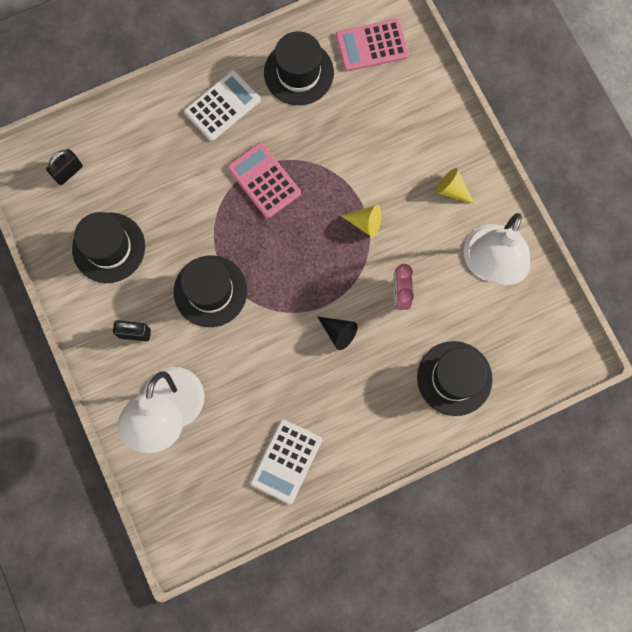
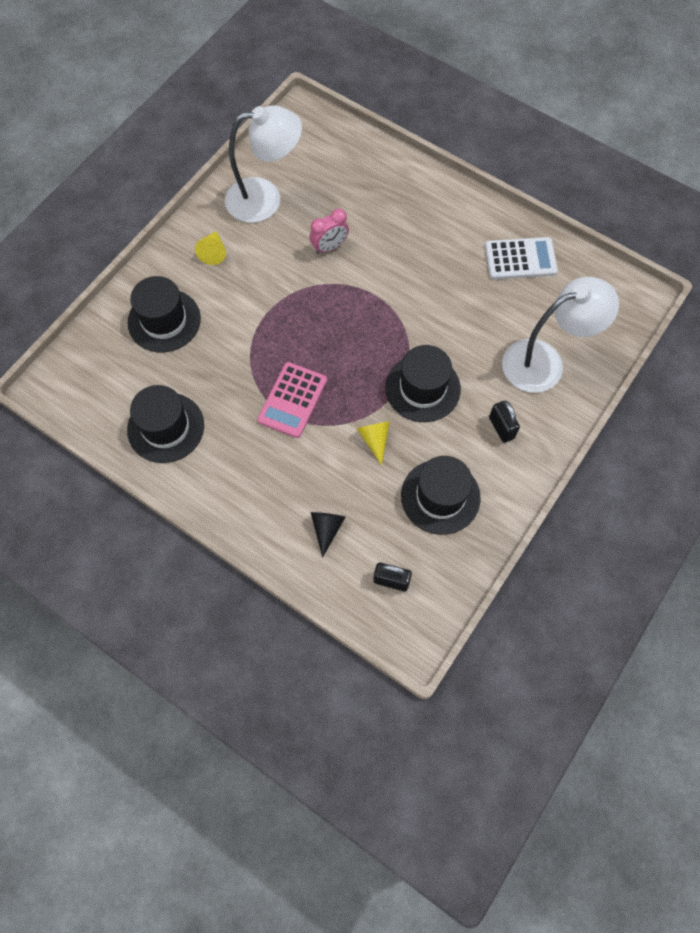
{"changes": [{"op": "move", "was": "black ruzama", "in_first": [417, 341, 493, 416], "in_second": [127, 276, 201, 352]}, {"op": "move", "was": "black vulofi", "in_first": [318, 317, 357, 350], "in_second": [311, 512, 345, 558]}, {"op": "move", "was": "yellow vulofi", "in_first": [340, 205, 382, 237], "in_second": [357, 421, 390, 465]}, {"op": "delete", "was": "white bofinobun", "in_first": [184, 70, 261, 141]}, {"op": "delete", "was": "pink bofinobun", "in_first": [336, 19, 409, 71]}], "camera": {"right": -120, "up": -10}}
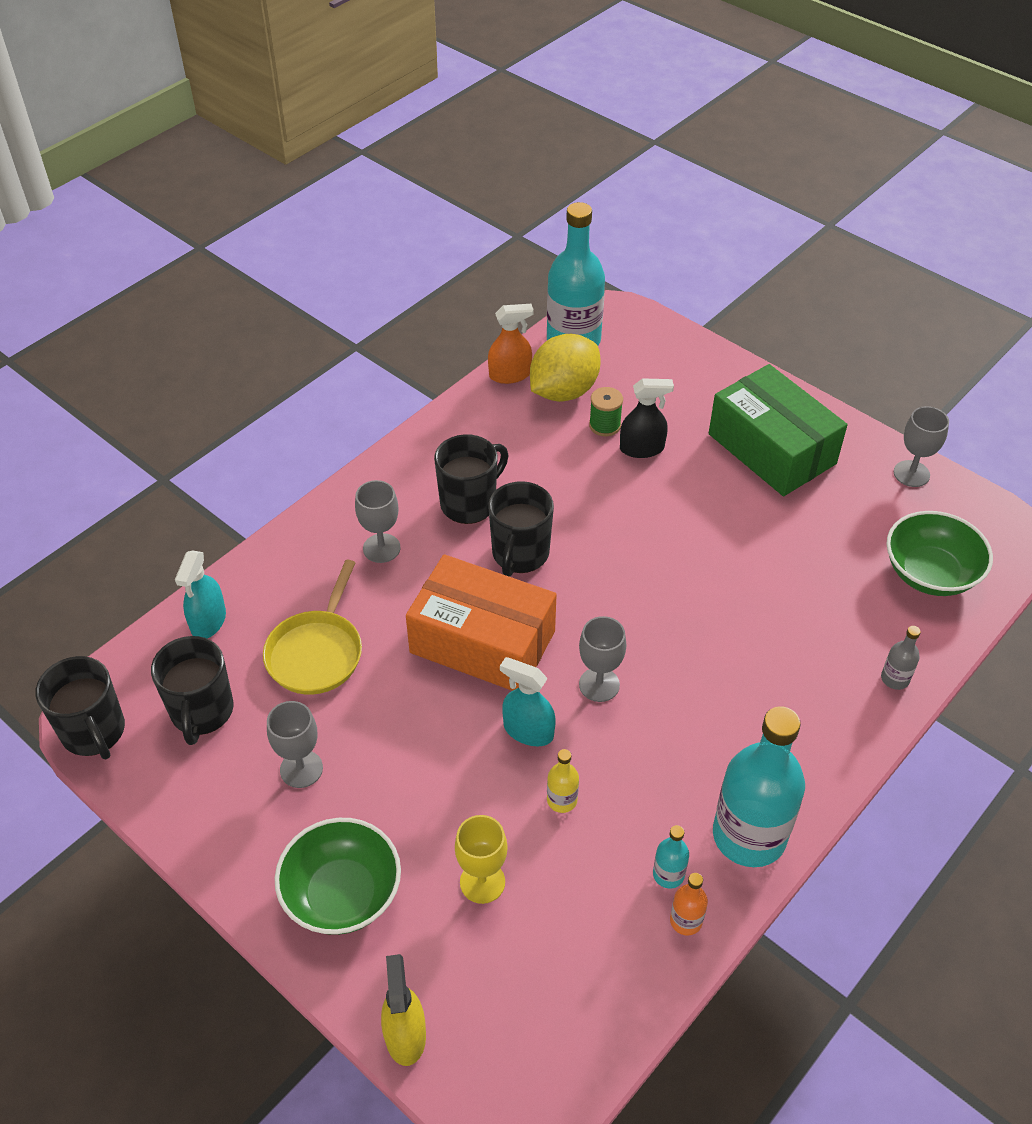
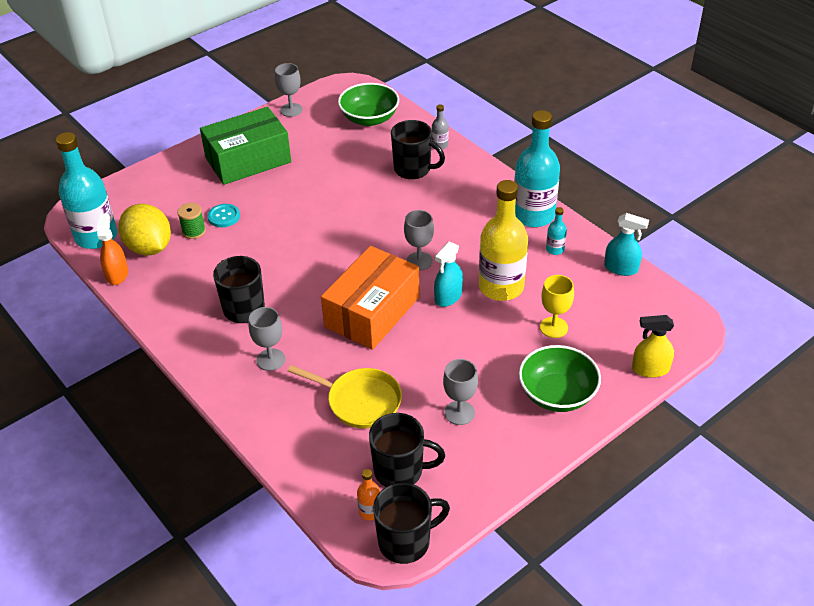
{"changes": [{"op": "replace", "was": "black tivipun", "now": "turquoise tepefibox", "in_first": [620, 378, 674, 458], "in_second": [208, 204, 240, 227]}, {"op": "move", "was": "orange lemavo", "in_first": [670, 873, 708, 936], "in_second": [357, 469, 380, 520]}, {"op": "move", "was": "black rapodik", "in_first": [488, 481, 554, 577], "in_second": [391, 120, 445, 179]}, {"op": "resize", "was": "yellow lemavo", "in_first": [547, 749, 579, 813], "in_second": [479, 180, 528, 301], "ratio": 2.38}, {"op": "move", "was": "turquoise tivipun", "in_first": [175, 551, 226, 638], "in_second": [604, 213, 649, 276]}], "camera": {"right": -80, "up": -5}}
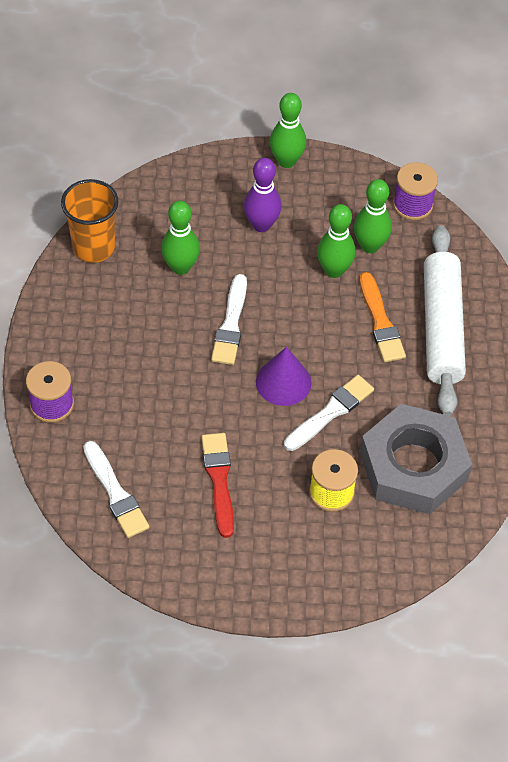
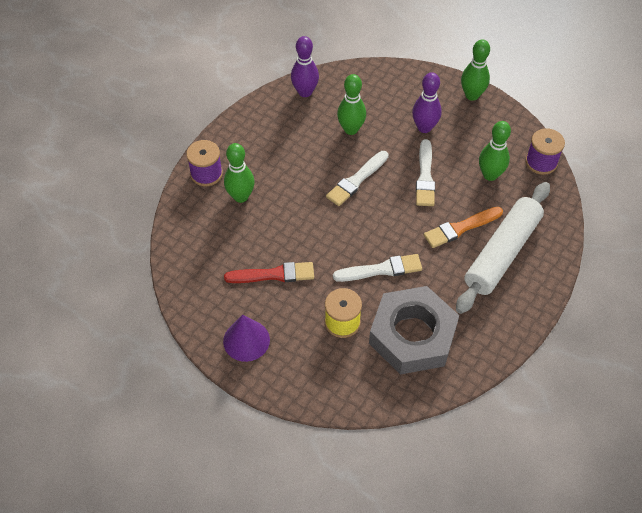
{"changes": [{"op": "move", "was": "purple vulofi", "in_first": [256, 347, 311, 406], "in_second": [223, 315, 270, 362]}, {"op": "move", "was": "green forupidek", "in_first": [317, 204, 355, 278], "in_second": [224, 143, 255, 203]}, {"op": "rotate", "was": "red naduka", "in_first": [201, 433, 234, 538], "in_second": [224, 262, 314, 283], "clockwise": 60}, {"op": "replace", "was": "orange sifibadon", "now": "purple forupidek", "in_first": [61, 179, 119, 263], "in_second": [291, 36, 319, 97]}, {"op": "move", "was": "white naduka", "in_first": [83, 441, 149, 538], "in_second": [416, 139, 435, 206]}, {"op": "rotate", "was": "orange naduka", "in_first": [360, 272, 406, 362], "in_second": [424, 207, 503, 248], "clockwise": 45}], "camera": {"right": 35, "up": 0}}
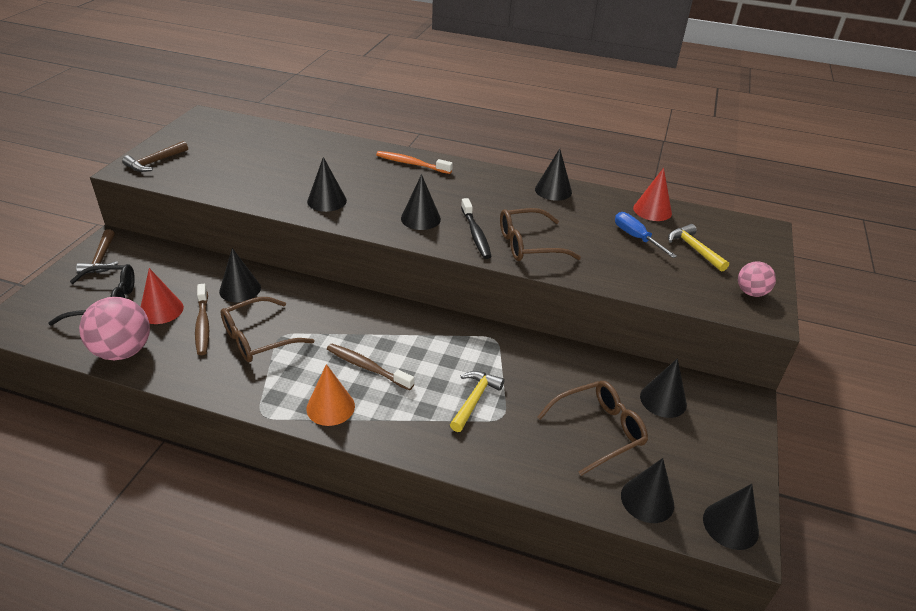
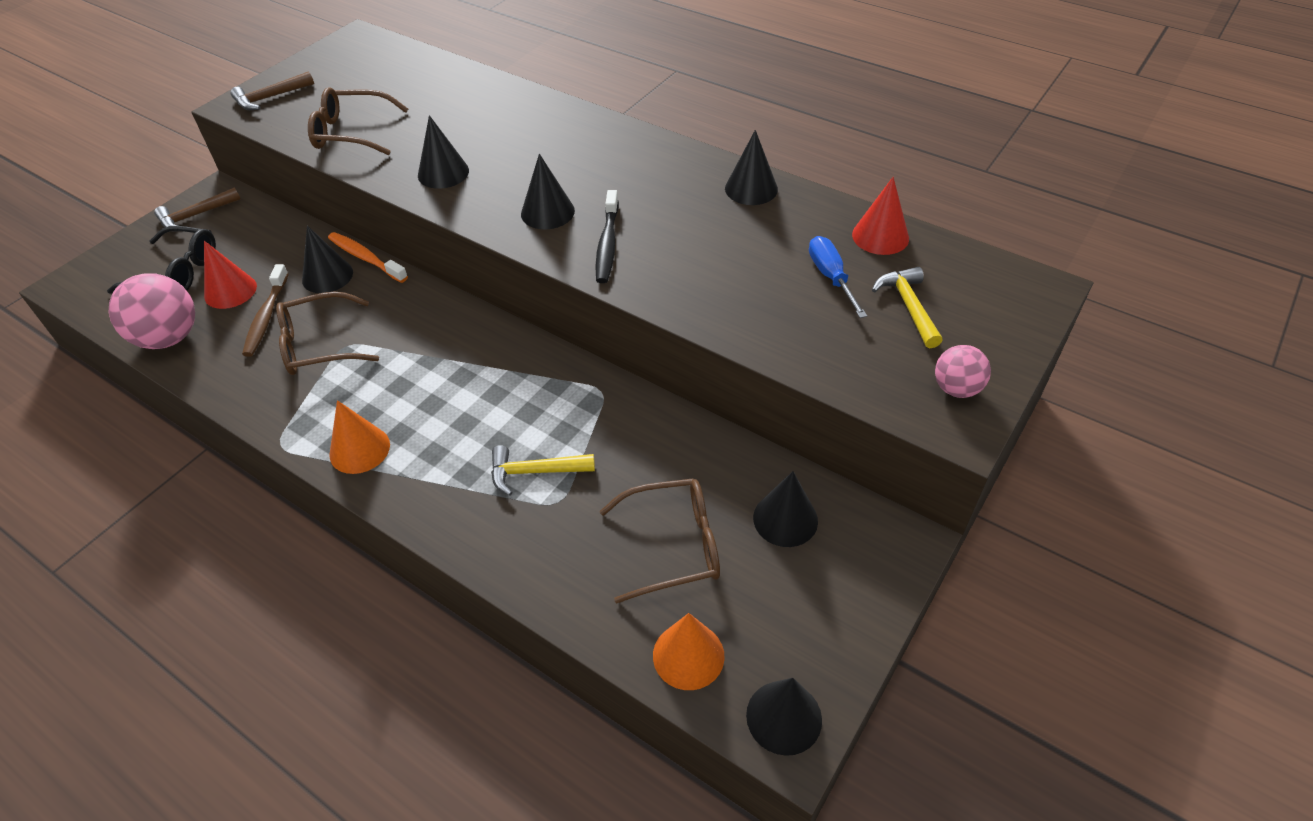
{"changes": [{"op": "rotate", "was": "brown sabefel", "in_first": [76, 229, 118, 273], "in_second": [154, 188, 241, 232], "clockwise": 45}, {"op": "move", "was": "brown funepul", "in_first": [500, 208, 581, 261], "in_second": [308, 87, 408, 155]}, {"op": "move", "was": "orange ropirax", "in_first": [376, 151, 453, 174], "in_second": [328, 232, 408, 283]}, {"op": "rotate", "was": "yellow sabefel", "in_first": [450, 371, 504, 432], "in_second": [491, 445, 595, 496], "clockwise": -135}, {"op": "recolor", "was": "black vulofi", "now": "orange vulofi", "in_first": [621, 458, 674, 523], "in_second": [653, 613, 725, 690]}, {"op": "delete", "was": "brown ropirax", "in_first": [327, 344, 414, 391]}], "camera": {"right": 20, "up": 10}}
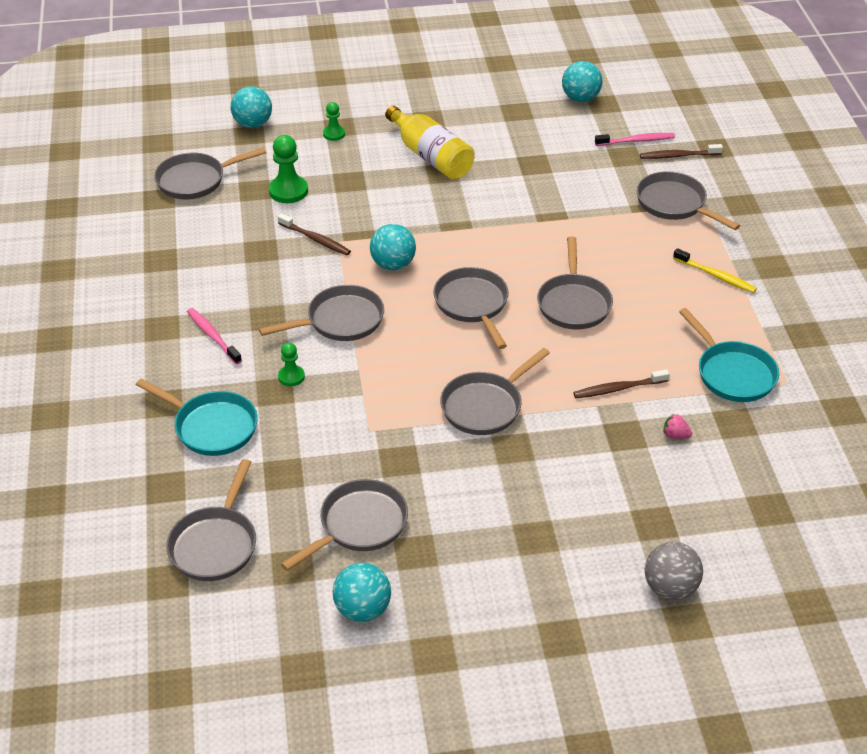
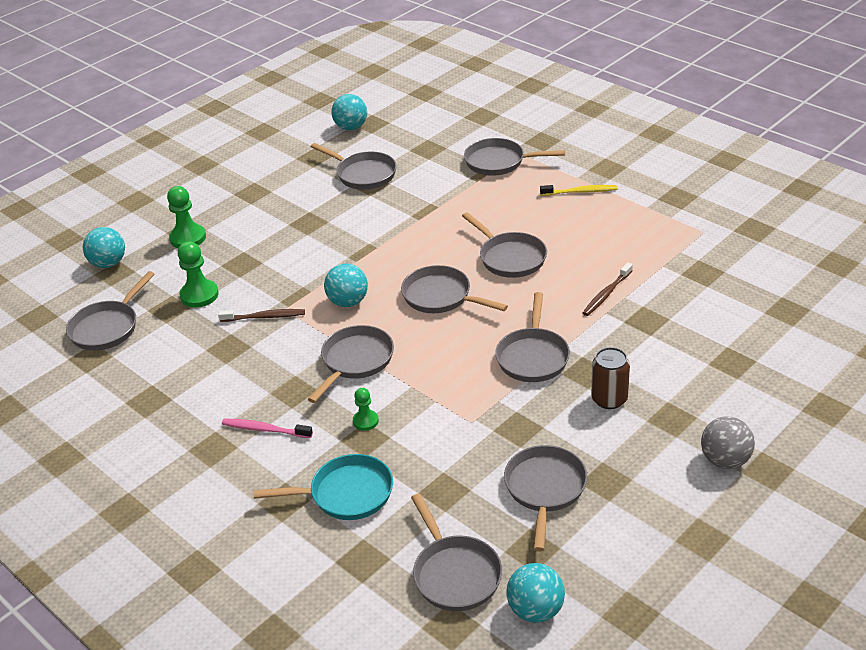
{"changes": [{"op": "resize", "was": "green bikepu", "in_first": [323, 102, 345, 141], "in_second": [167, 186, 206, 248], "ratio": 1.69}, {"op": "insert", "now": "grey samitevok", "in_second": [311, 143, 397, 190]}, {"op": "move", "was": "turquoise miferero", "in_first": [333, 563, 391, 622], "in_second": [507, 563, 565, 623]}, {"op": "insert", "now": "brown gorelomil", "in_second": [591, 347, 630, 409]}, {"op": "move", "was": "grey miferero", "in_first": [645, 542, 703, 600], "in_second": [701, 417, 755, 469]}, {"op": "delete", "was": "yellow lemavo", "in_first": [385, 106, 475, 179]}, {"op": "delete", "was": "pink ropirax", "in_first": [595, 133, 675, 146]}, {"op": "delete", "was": "brown ropirax", "in_first": [640, 144, 723, 159]}, {"op": "delete", "was": "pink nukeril", "in_first": [663, 414, 692, 439]}, {"op": "delete", "was": "turquoise samitevok", "in_first": [679, 308, 779, 402]}], "camera": {"right": -35, "up": -5}}
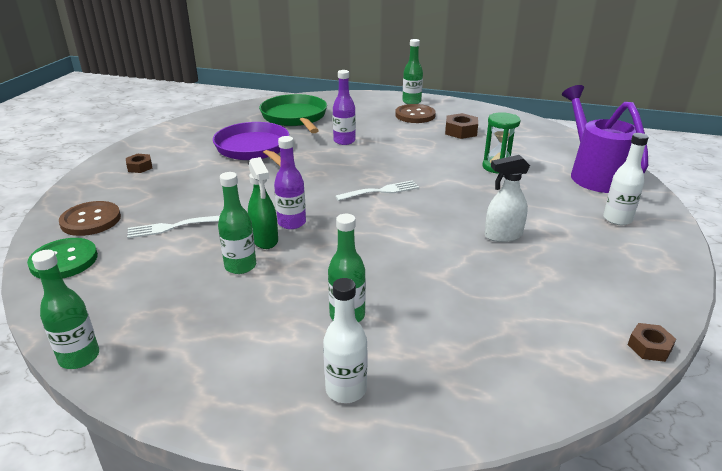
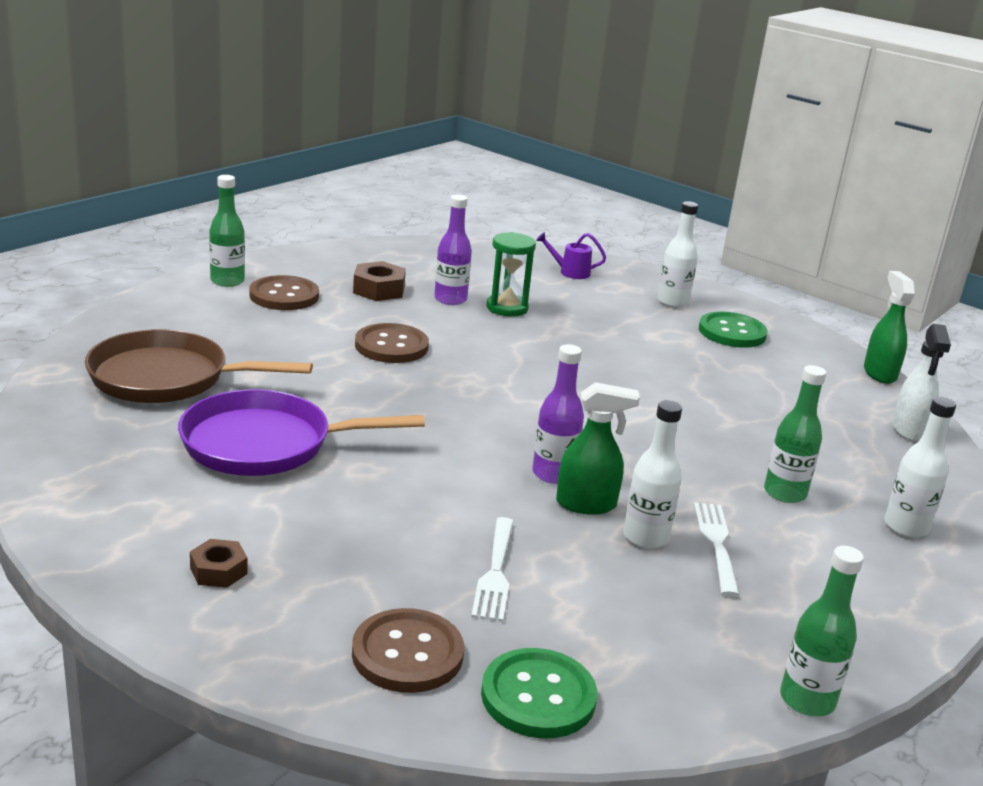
{"changes": [{"op": "recolor", "was": "green samitevok", "now": "brown samitevok", "in_first": [259, 94, 327, 133], "in_second": [85, 329, 313, 403]}, {"op": "insert", "now": "brown tepefibox", "in_second": [355, 323, 429, 363]}, {"op": "move", "was": "purple lemavo", "in_first": [333, 70, 356, 145], "in_second": [434, 195, 472, 305]}, {"op": "resize", "was": "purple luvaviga", "in_first": [562, 85, 648, 193], "in_second": [536, 232, 606, 279], "ratio": 0.41}, {"op": "recolor", "was": "green lemavo", "now": "white lemavo", "in_first": [218, 172, 256, 274], "in_second": [623, 400, 682, 549]}, {"op": "move", "was": "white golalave", "in_first": [335, 180, 419, 201], "in_second": [694, 502, 740, 597]}, {"op": "insert", "now": "green tepefibox", "in_second": [699, 311, 768, 348]}, {"op": "replace", "was": "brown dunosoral", "now": "green tivipun", "in_first": [628, 323, 676, 362], "in_second": [864, 271, 915, 384]}, {"op": "move", "was": "white tivipun", "in_first": [485, 155, 530, 242], "in_second": [892, 324, 951, 441]}], "camera": {"right": -70, "up": -5}}
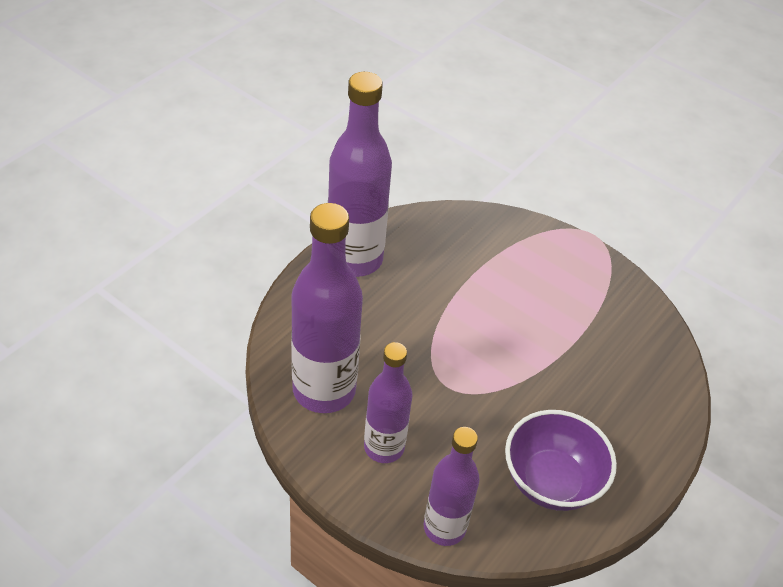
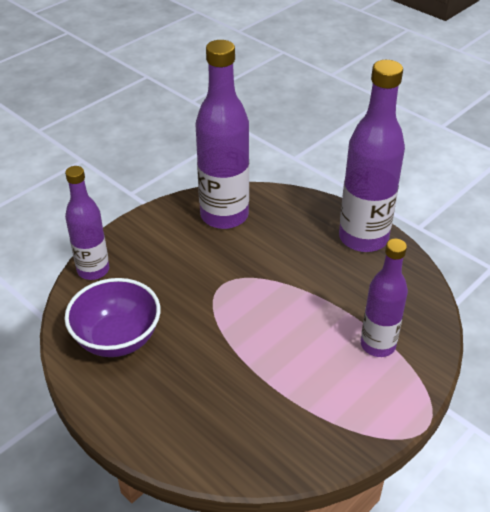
{"changes": [{"op": "move", "was": "purple lemavo", "in_first": [364, 342, 412, 463], "in_second": [361, 239, 408, 357]}], "camera": {"right": 100, "up": -5}}
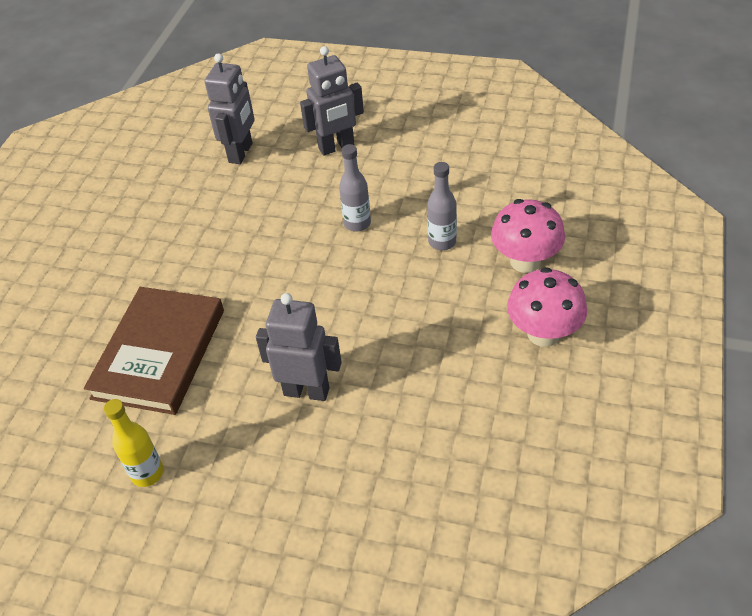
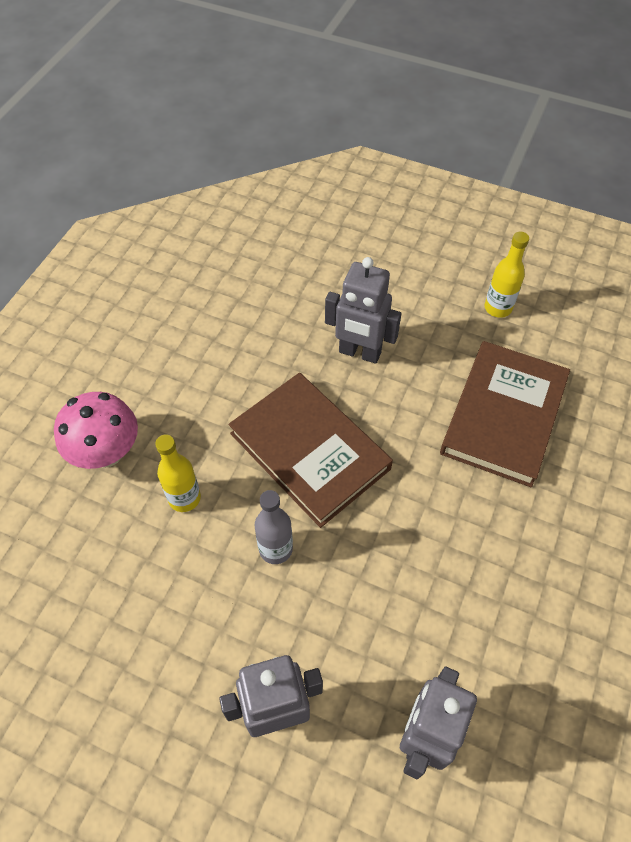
{"changes": [{"op": "recolor", "was": "grey lemavo", "now": "yellow lemavo", "in_first": [427, 162, 457, 250], "in_second": [155, 434, 201, 512]}, {"op": "insert", "now": "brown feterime", "in_second": [229, 373, 393, 528]}, {"op": "delete", "was": "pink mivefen", "in_first": [507, 267, 587, 347]}], "camera": {"right": -175, "up": 10}}
